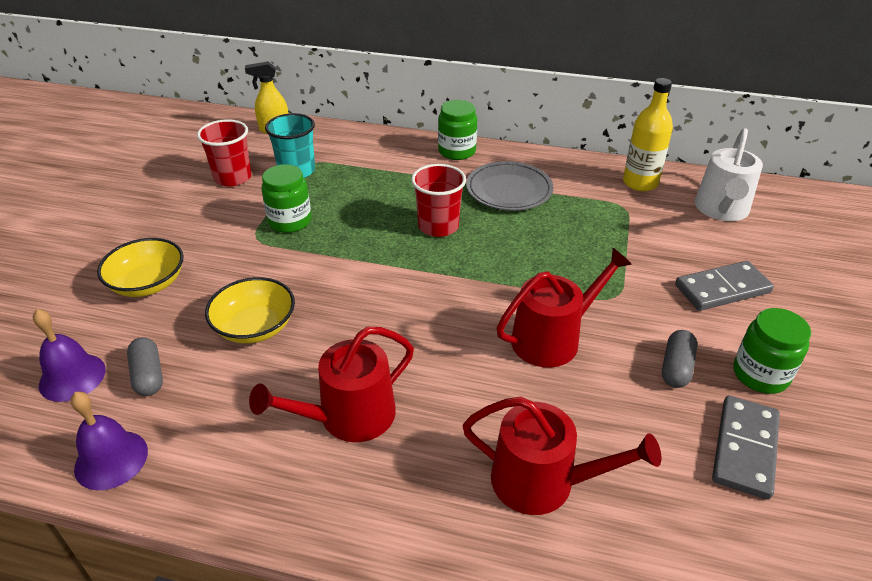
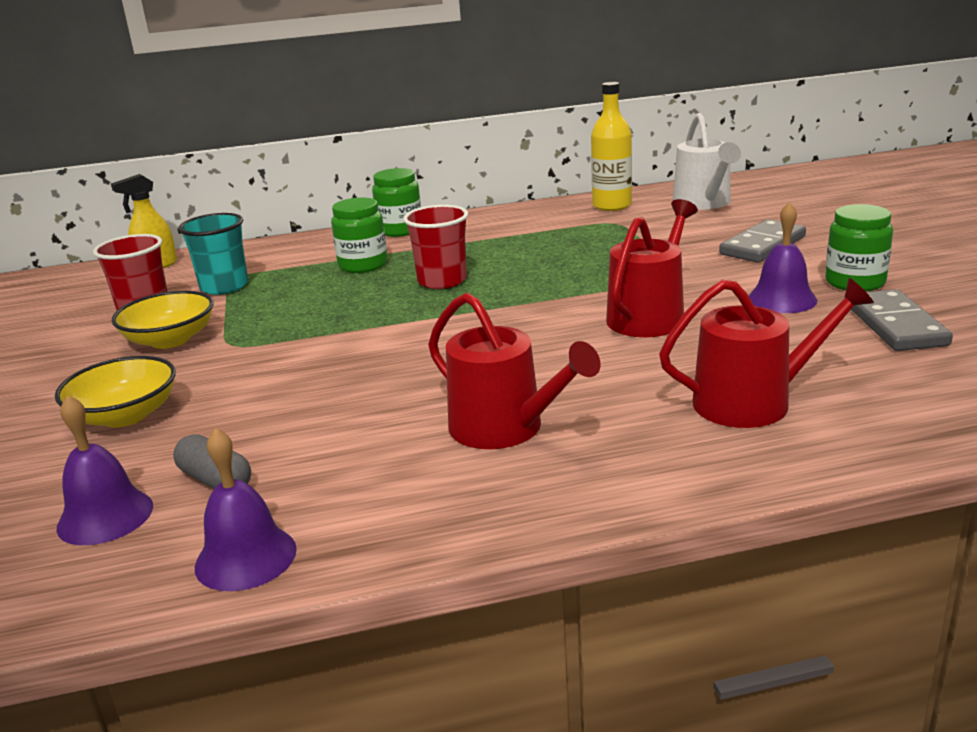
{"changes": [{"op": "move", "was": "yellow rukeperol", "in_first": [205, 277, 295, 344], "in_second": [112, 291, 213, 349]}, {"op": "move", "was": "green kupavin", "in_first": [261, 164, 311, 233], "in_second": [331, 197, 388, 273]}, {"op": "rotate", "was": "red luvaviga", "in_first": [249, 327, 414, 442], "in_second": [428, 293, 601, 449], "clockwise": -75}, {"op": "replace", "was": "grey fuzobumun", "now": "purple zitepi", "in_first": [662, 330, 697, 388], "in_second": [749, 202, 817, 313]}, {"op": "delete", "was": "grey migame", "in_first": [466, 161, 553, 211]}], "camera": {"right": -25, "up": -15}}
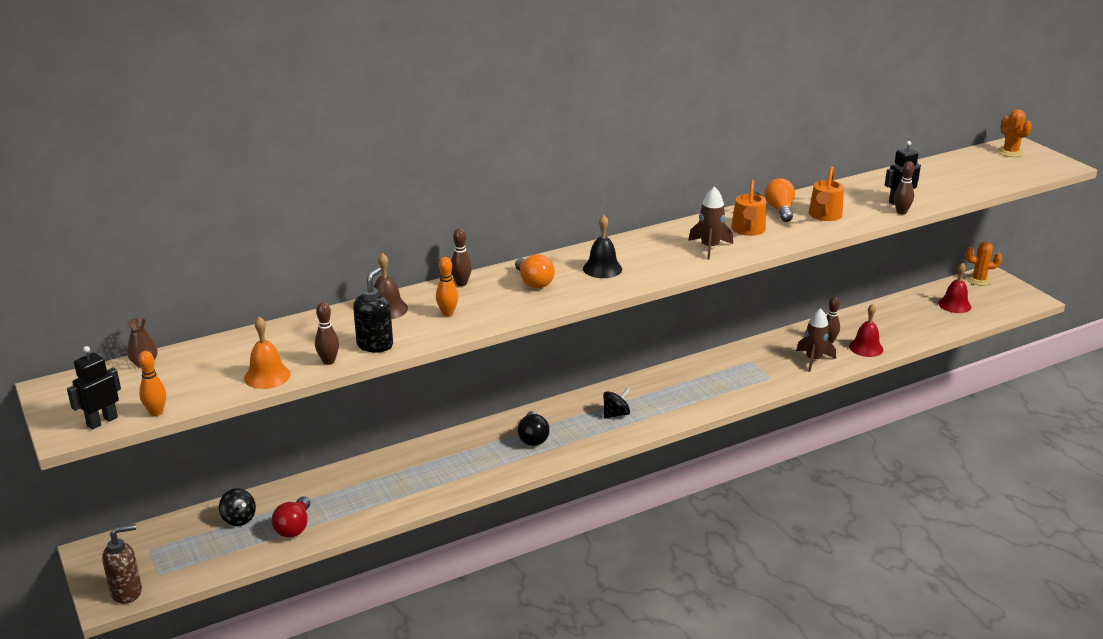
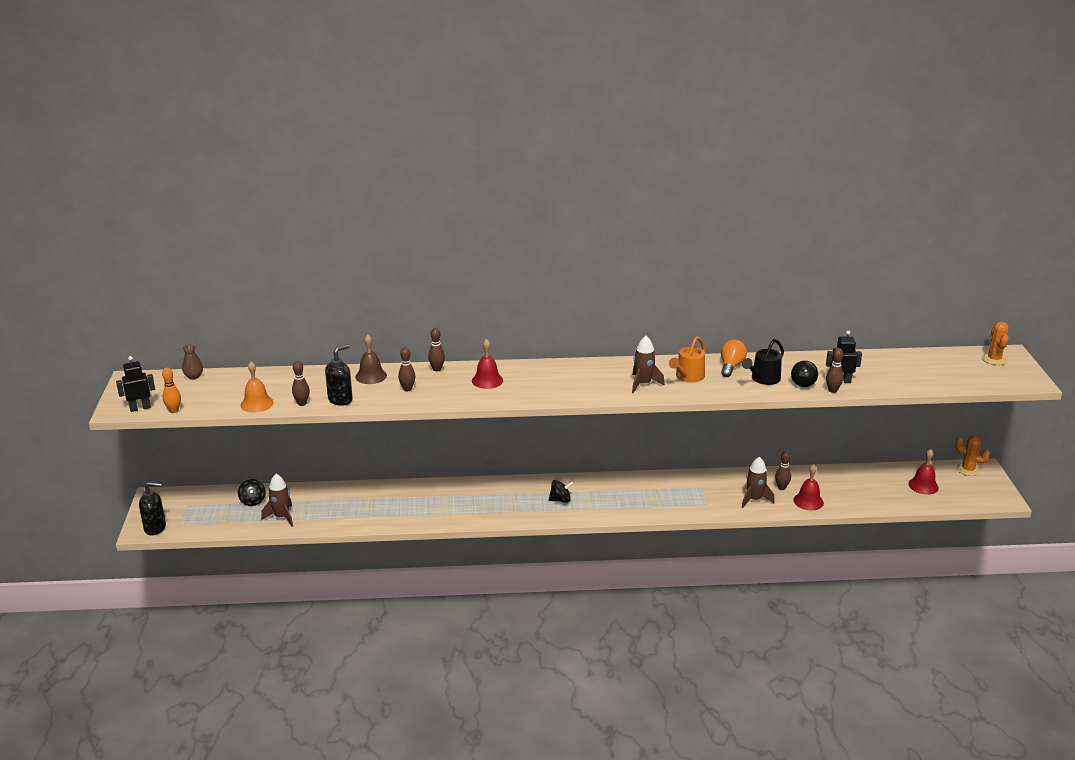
{"changes": [{"op": "recolor", "was": "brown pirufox", "now": "black pirufox", "in_first": [102, 524, 142, 604], "in_second": [139, 481, 166, 536]}, {"op": "replace", "was": "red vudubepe", "now": "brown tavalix", "in_first": [272, 496, 310, 538], "in_second": [261, 474, 293, 527]}, {"op": "recolor", "was": "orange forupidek", "now": "brown forupidek", "in_first": [436, 257, 458, 316], "in_second": [398, 347, 415, 391]}, {"op": "replace", "was": "orange vudubepe", "now": "red zitepi", "in_first": [515, 254, 555, 289], "in_second": [472, 339, 503, 389]}, {"op": "recolor", "was": "orange luvaviga", "now": "black luvaviga", "in_first": [809, 166, 844, 221], "in_second": [742, 339, 784, 385]}, {"op": "move", "was": "black vudubepe", "in_first": [518, 411, 549, 446], "in_second": [791, 361, 818, 387]}, {"op": "delete", "was": "black zitepi", "in_first": [583, 215, 622, 278]}], "camera": {"right": 25, "up": 0}}
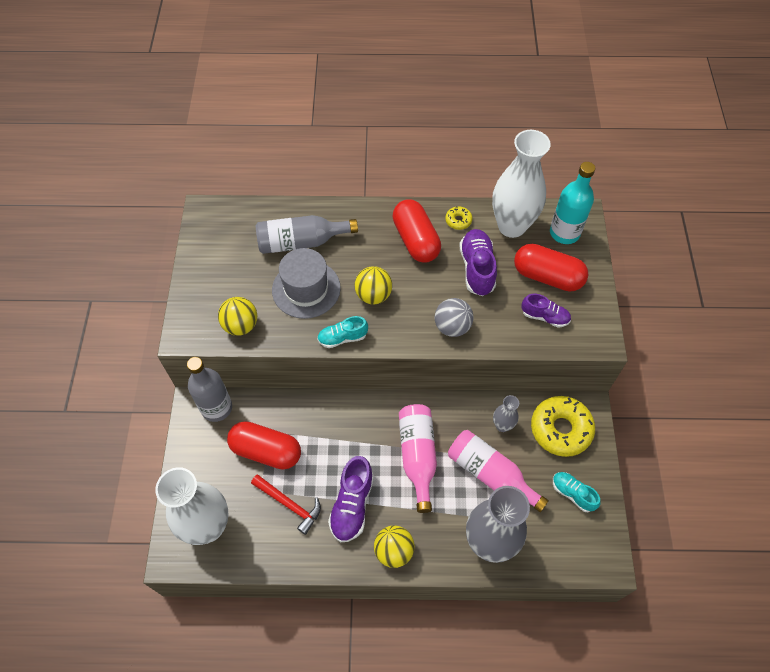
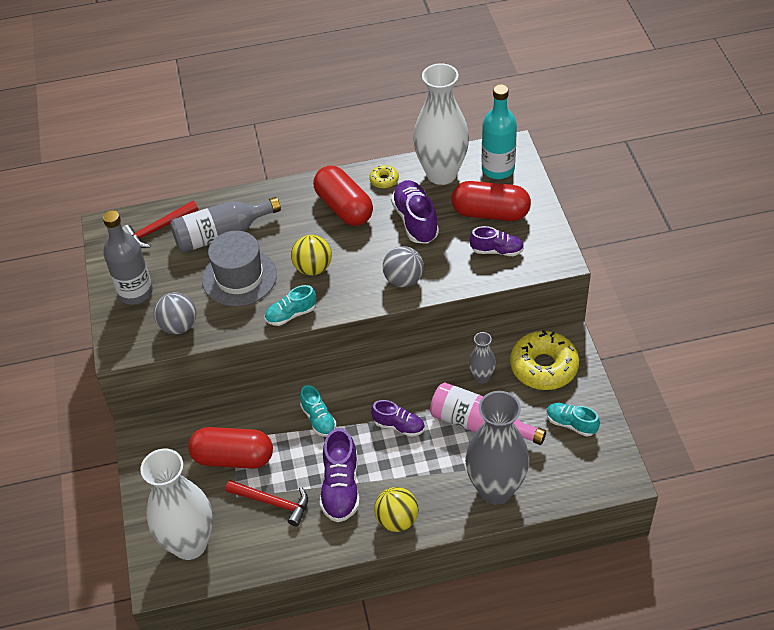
{"changes": [{"op": "move", "was": "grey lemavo", "in_first": [187, 357, 232, 422], "in_second": [103, 210, 153, 305]}, {"op": "insert", "now": "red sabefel", "in_second": [122, 201, 198, 248]}, {"op": "recolor", "was": "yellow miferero", "now": "grey miferero", "in_first": [218, 297, 257, 336], "in_second": [154, 292, 196, 335]}, {"op": "insert", "now": "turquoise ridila", "in_second": [300, 385, 337, 437]}, {"op": "replace", "was": "pink lemavo", "now": "purple ridila", "in_first": [399, 404, 437, 513], "in_second": [371, 400, 425, 437]}], "camera": {"right": -10, "up": -10}}
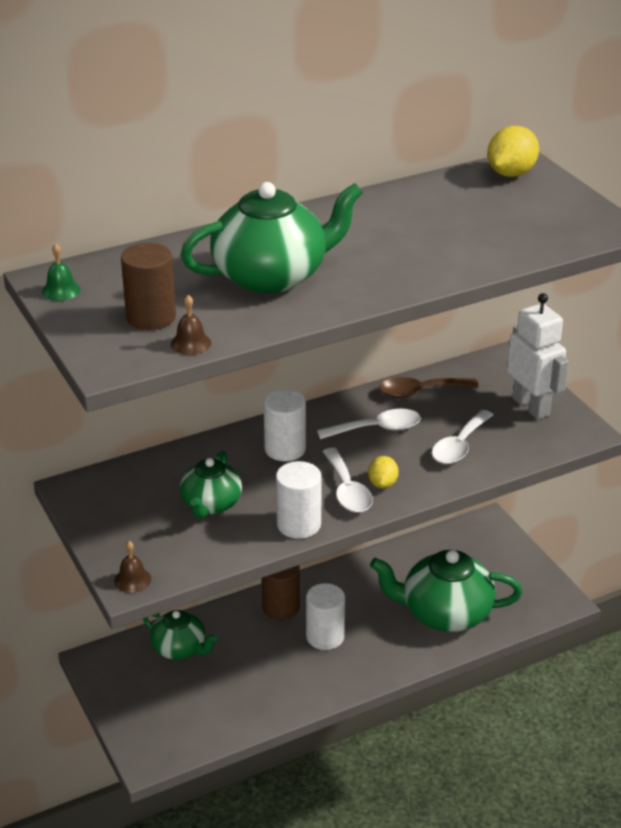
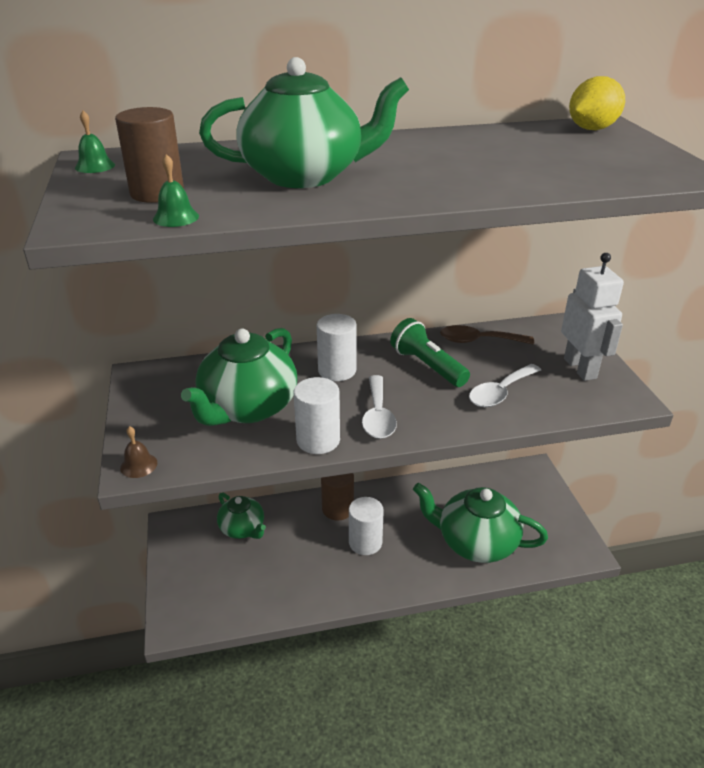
{"changes": [{"op": "recolor", "was": "brown zitepi", "now": "green zitepi", "in_first": [171, 295, 211, 355], "in_second": [153, 154, 199, 227]}, {"op": "resize", "was": "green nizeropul", "in_first": [180, 451, 242, 518], "in_second": [181, 328, 297, 426], "ratio": 1.69}, {"op": "replace", "was": "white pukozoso", "now": "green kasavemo", "in_first": [317, 409, 421, 439], "in_second": [390, 318, 470, 387]}, {"op": "delete", "was": "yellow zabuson", "in_first": [368, 456, 399, 489]}], "camera": {"right": 15, "up": 0}}
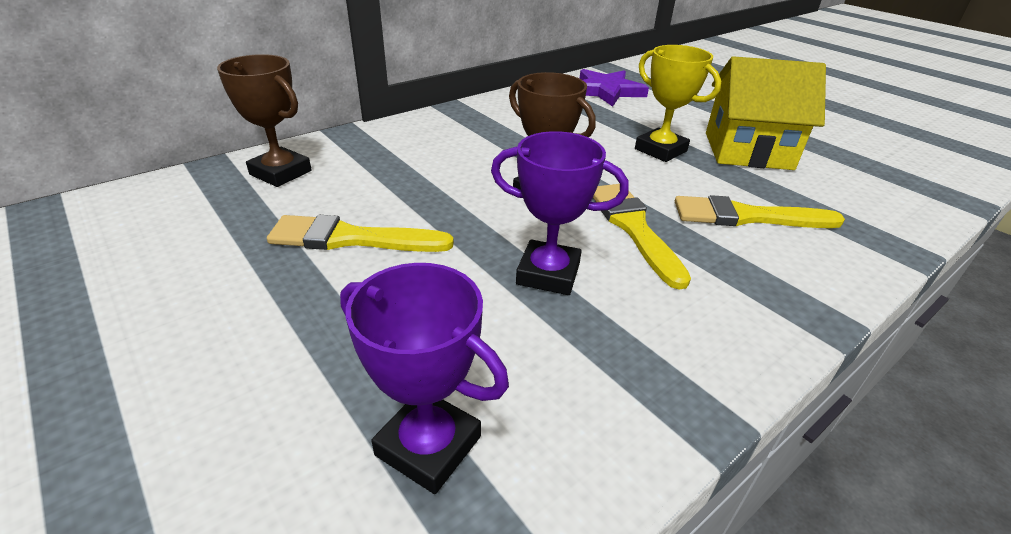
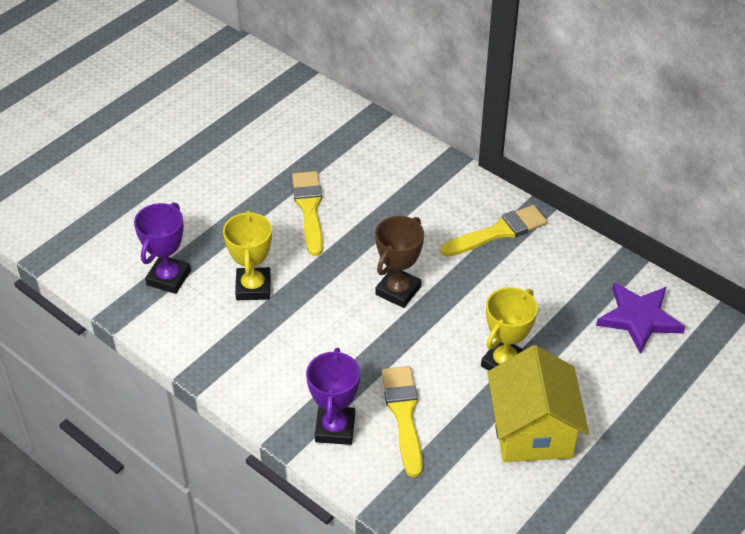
{"changes": [{"op": "insert", "now": "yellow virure", "in_second": [223, 210, 272, 300]}, {"op": "move", "was": "purple virure", "in_first": [491, 131, 629, 295], "in_second": [306, 348, 360, 445]}, {"op": "move", "was": "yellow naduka", "in_first": [593, 184, 691, 290], "in_second": [440, 205, 547, 257]}, {"op": "delete", "was": "brown virure", "in_first": [217, 54, 312, 187]}], "camera": {"right": 80, "up": 10}}
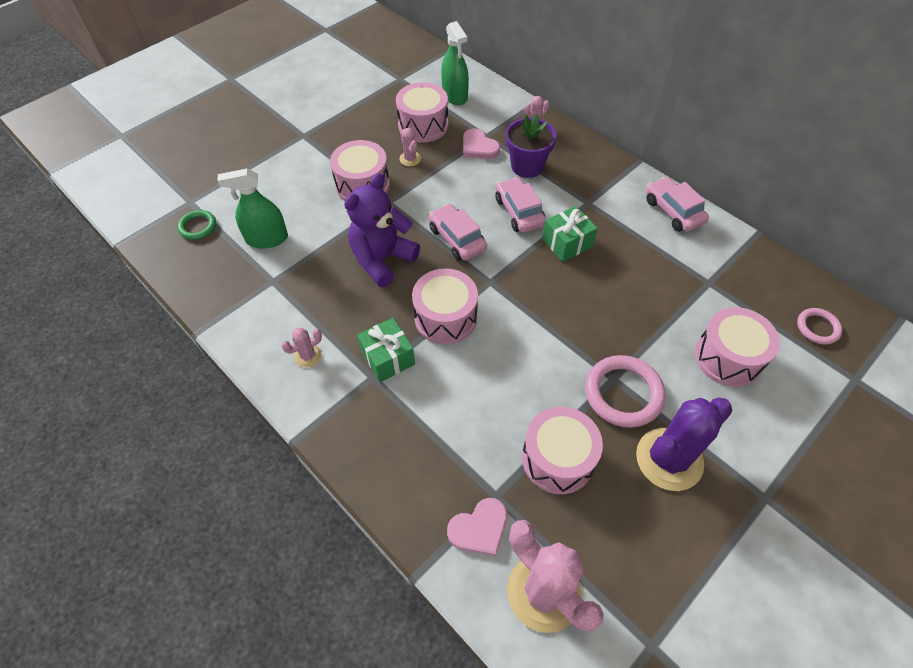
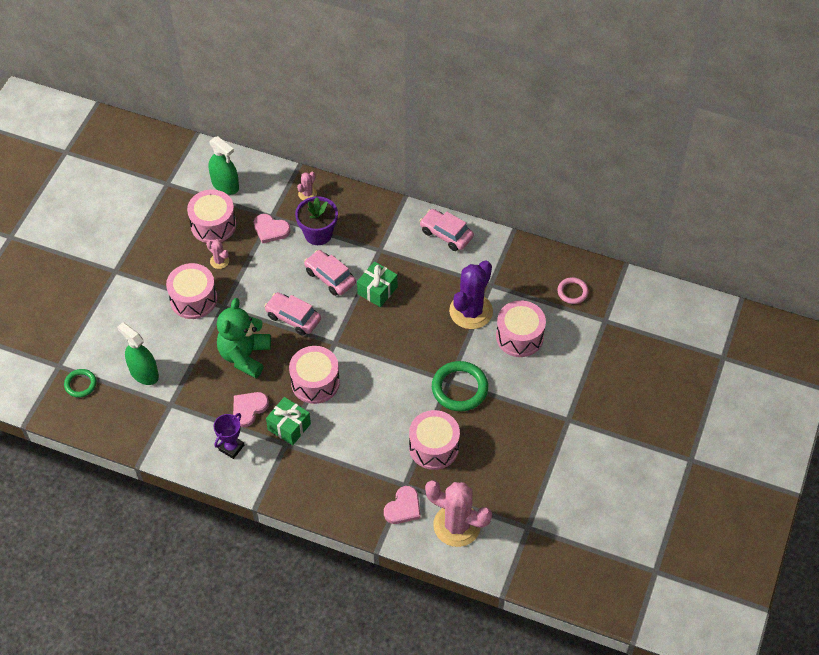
{"changes": [{"op": "rotate", "was": "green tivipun", "in_first": [217, 169, 288, 249], "in_second": [117, 322, 159, 385], "clockwise": 75}, {"op": "replace", "was": "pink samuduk", "now": "purple virure", "in_first": [281, 328, 322, 367], "in_second": [214, 413, 244, 459]}, {"op": "recolor", "was": "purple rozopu", "now": "green rozopu", "in_first": [344, 173, 420, 287], "in_second": [217, 298, 271, 378]}, {"op": "insert", "now": "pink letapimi", "in_second": [233, 392, 269, 427]}, {"op": "recolor", "was": "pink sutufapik", "now": "green sutufapik", "in_first": [585, 355, 666, 428], "in_second": [432, 361, 488, 411]}, {"op": "move", "was": "purple samuduk", "in_first": [636, 398, 733, 491], "in_second": [449, 261, 493, 329]}], "camera": {"right": -25, "up": 0}}
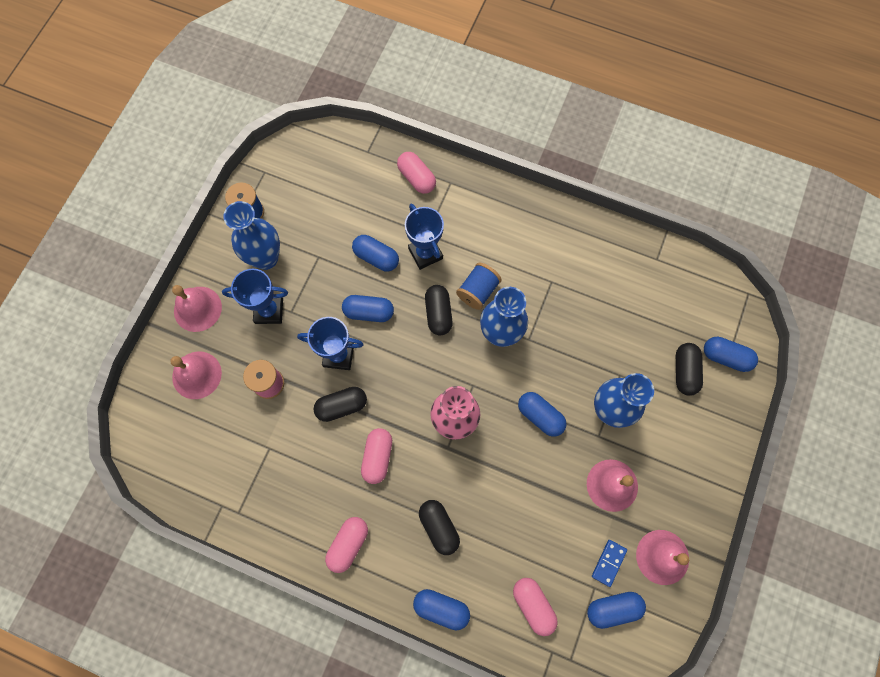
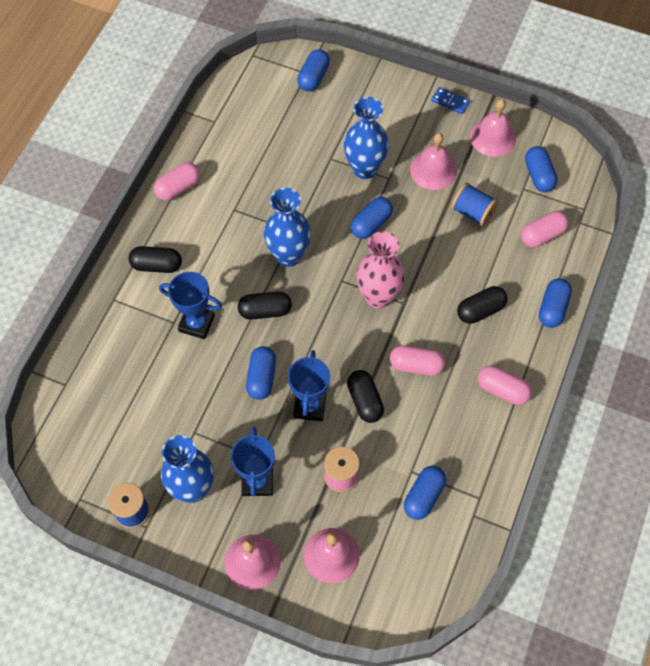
{"changes": [{"op": "move", "was": "black fuzobumun", "in_first": [676, 343, 703, 396], "in_second": [129, 246, 182, 273]}, {"op": "move", "was": "pink fuzobumun", "in_first": [397, 152, 436, 194], "in_second": [154, 162, 201, 201]}, {"op": "rotate", "was": "blue virure", "in_first": [405, 204, 444, 270], "in_second": [159, 272, 222, 339], "clockwise": 45}, {"op": "move", "was": "blue fuzobumun", "in_first": [352, 235, 399, 271], "in_second": [404, 466, 446, 520]}, {"op": "move", "was": "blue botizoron", "in_first": [592, 540, 627, 587], "in_second": [431, 87, 470, 114]}, {"op": "move", "was": "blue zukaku", "in_first": [456, 262, 502, 310], "in_second": [451, 182, 498, 227]}], "camera": {"right": -90, "up": -10}}
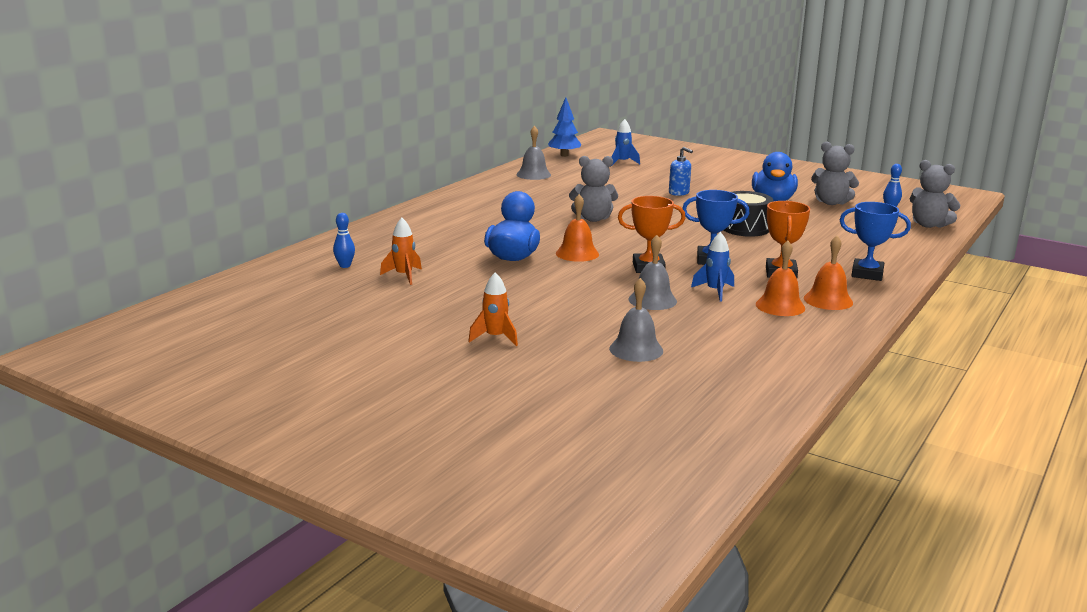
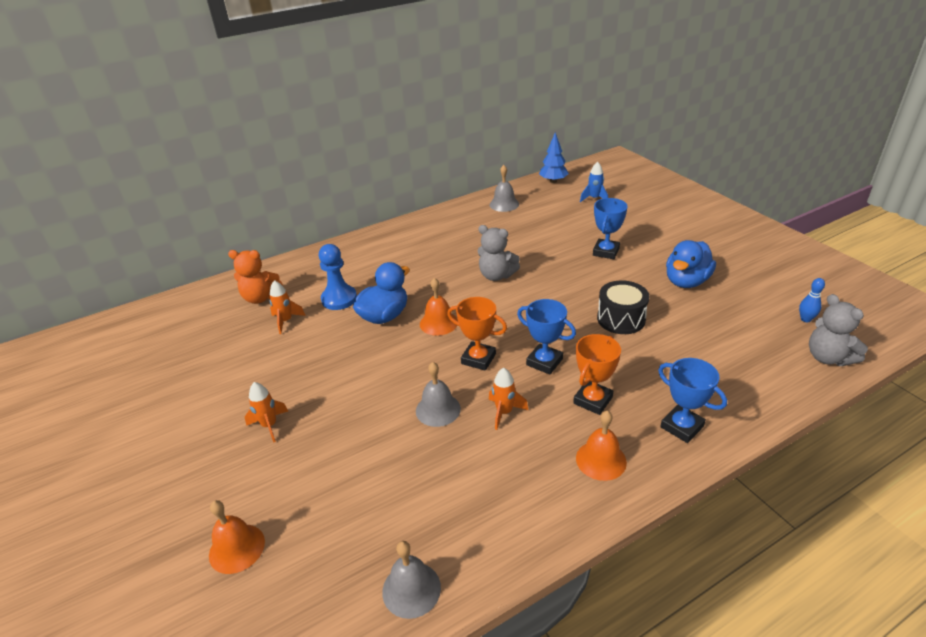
{"changes": [{"op": "move", "was": "orange zitepi", "in_first": [756, 241, 805, 316], "in_second": [209, 500, 265, 574]}, {"op": "replace", "was": "blue forupidek", "now": "orange rozopu", "in_first": [333, 213, 355, 268], "in_second": [228, 250, 283, 304]}, {"op": "insert", "now": "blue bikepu", "in_second": [319, 244, 357, 310]}, {"op": "move", "was": "grey zitepi", "in_first": [609, 278, 663, 362], "in_second": [382, 541, 441, 619]}, {"op": "recolor", "was": "blue tavalix", "now": "orange tavalix", "in_first": [691, 232, 734, 302], "in_second": [489, 368, 528, 430]}, {"op": "replace", "was": "blue pirufox", "now": "blue virure", "in_first": [669, 147, 693, 196], "in_second": [593, 198, 628, 259]}, {"op": "delete", "was": "grey rozopu", "in_first": [811, 142, 859, 205]}], "camera": {"right": 30, "up": 15}}
